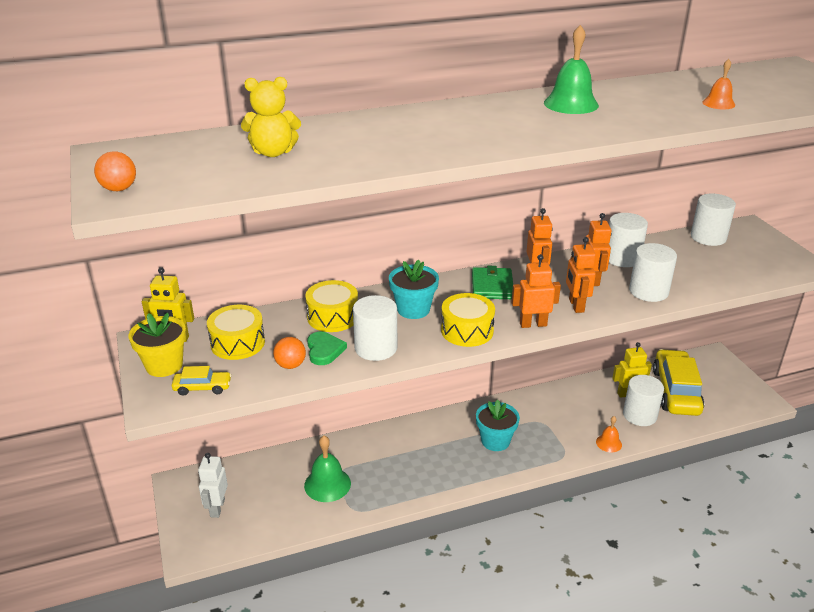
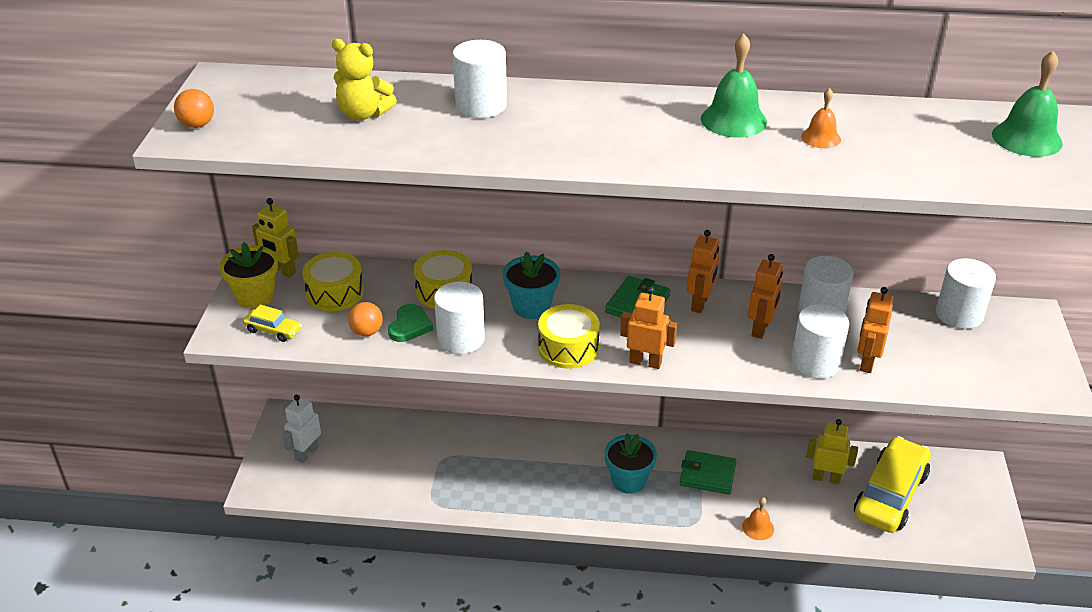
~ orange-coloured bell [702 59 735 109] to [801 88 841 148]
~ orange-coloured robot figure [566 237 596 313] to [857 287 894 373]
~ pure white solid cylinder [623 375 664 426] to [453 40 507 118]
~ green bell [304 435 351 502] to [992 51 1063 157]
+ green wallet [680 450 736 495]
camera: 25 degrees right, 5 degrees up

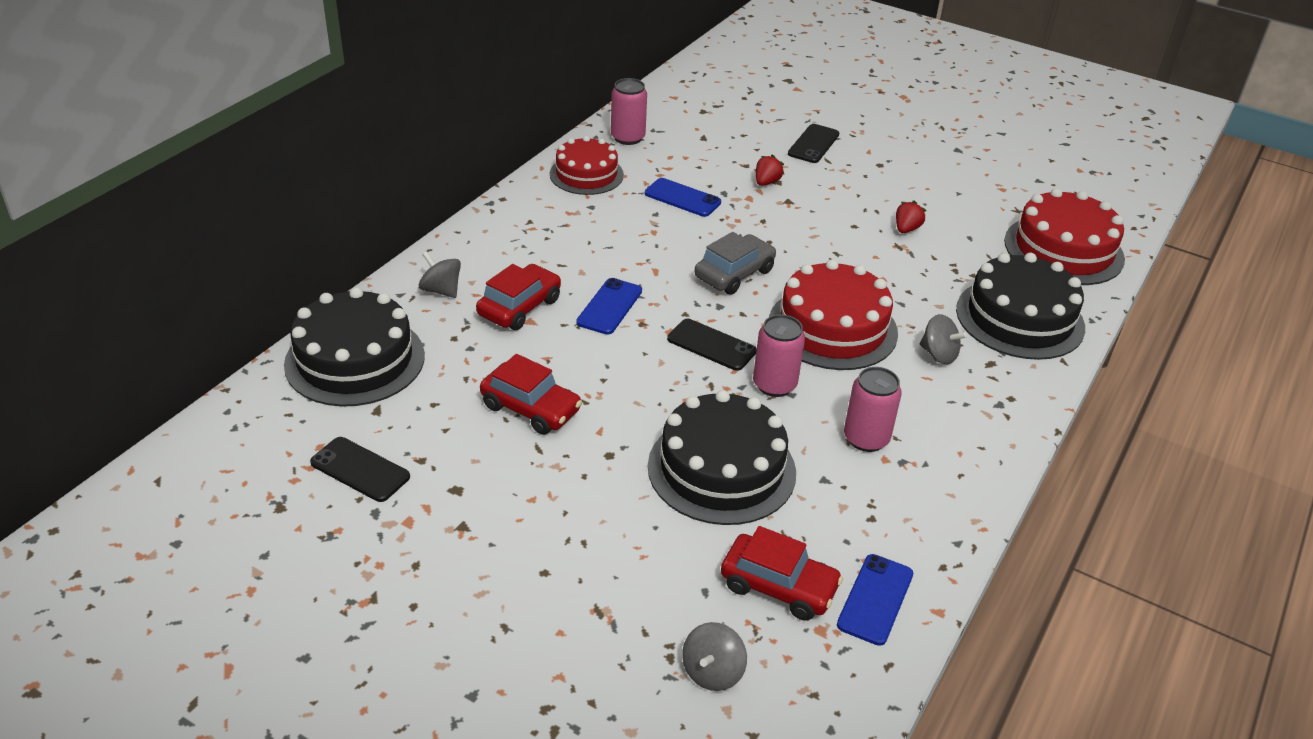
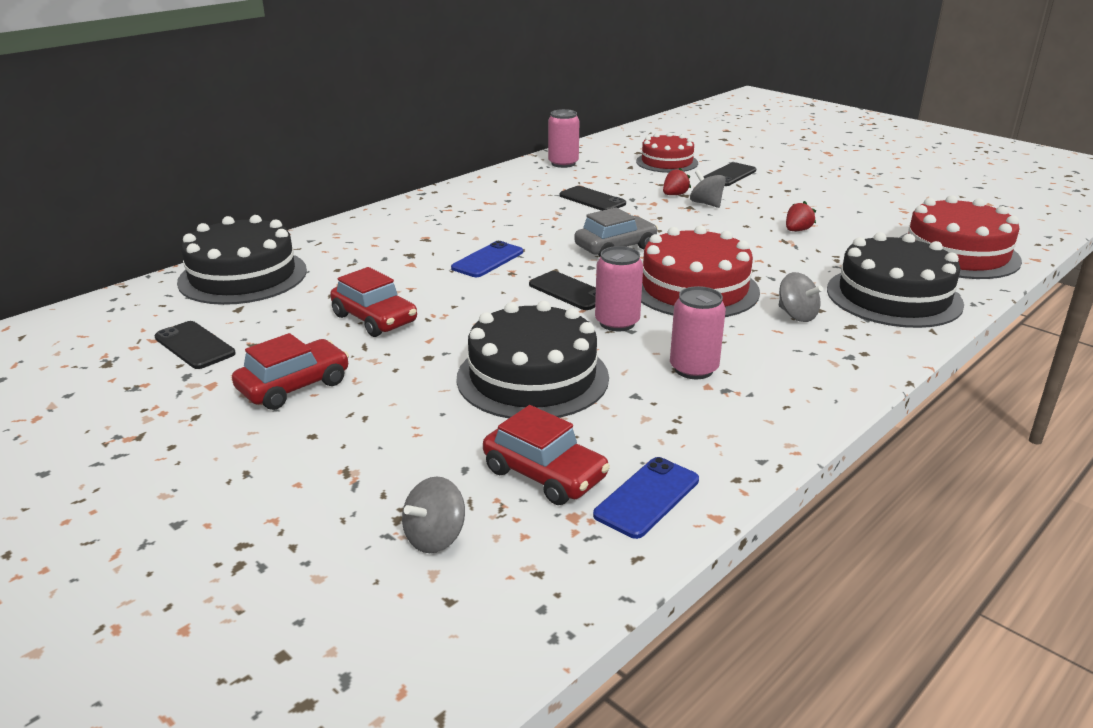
~ scarlet cake [550 136 624 195] to [636 133 698 173]
~ cobalt mobile phone [645 178 721 217] to ebony mobile phone [559 186 626 211]
~ ash-grey spinning top [419 251 461 298] to [690 170 726 208]
~ scarlet car [476 264 561 330] to [232 333 349 410]
camera: 15 degrees right, 10 degrees down

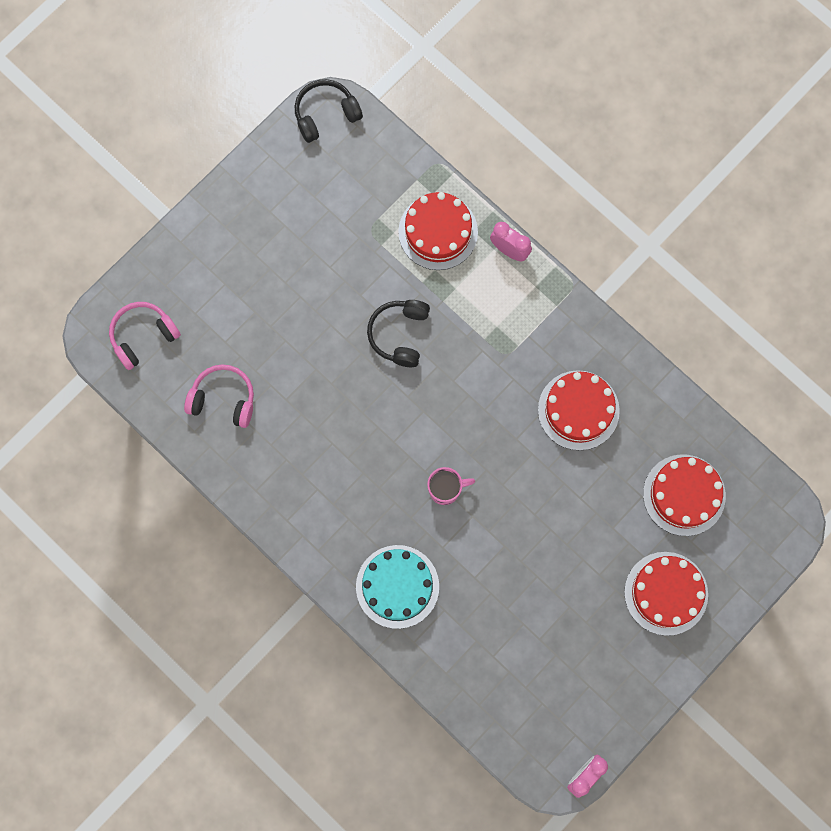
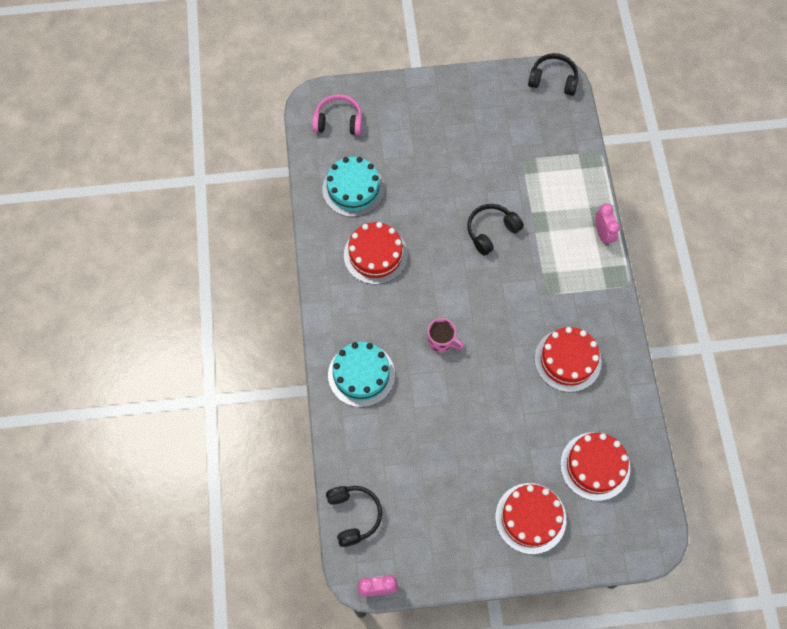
~ scarlet cake [398 192 478 270] to [344 222 408 285]
~ rose-pink headphones [184 364 254 428] to turquoise cake [322 157 385 217]
+ ebony headphones [326 486 382 547]
camera: 40 degrees right, 10 degrees down

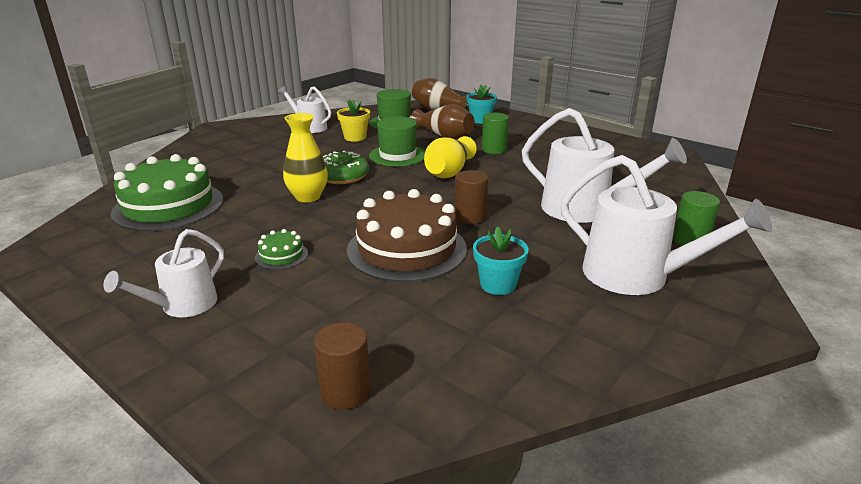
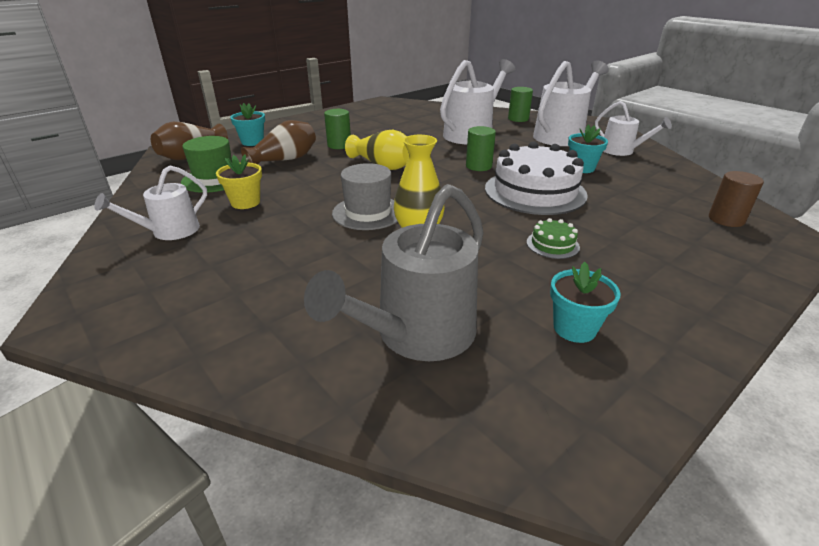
- green top hat [369 117 425 167]
~ green donut [323 151 369 184] to ash-grey top hat [332 163 398 230]
~ green cake [111 154 223 231] to ash-grey sprinkling can [304 184 484 361]
~ brown solid cylinder [455 170 488 224] to green solid cylinder [466 126 496 171]
~ brown cake [347 189 467 282] to pure white cake [485 141 588 215]
~ pure white sprinkling can [103 229 224 317] to [595 101 672 156]
+ turquoise flower pot [550 262 621 343]
camera: 80 degrees left, 5 degrees up

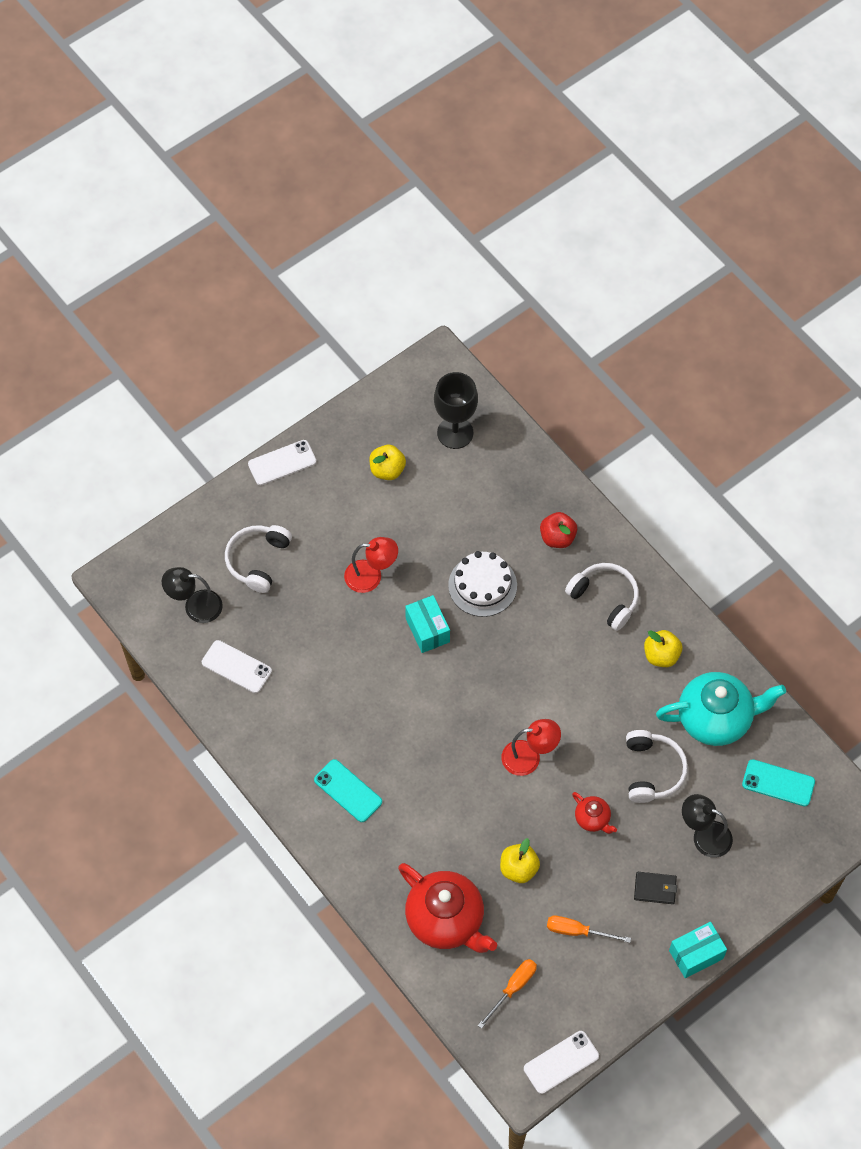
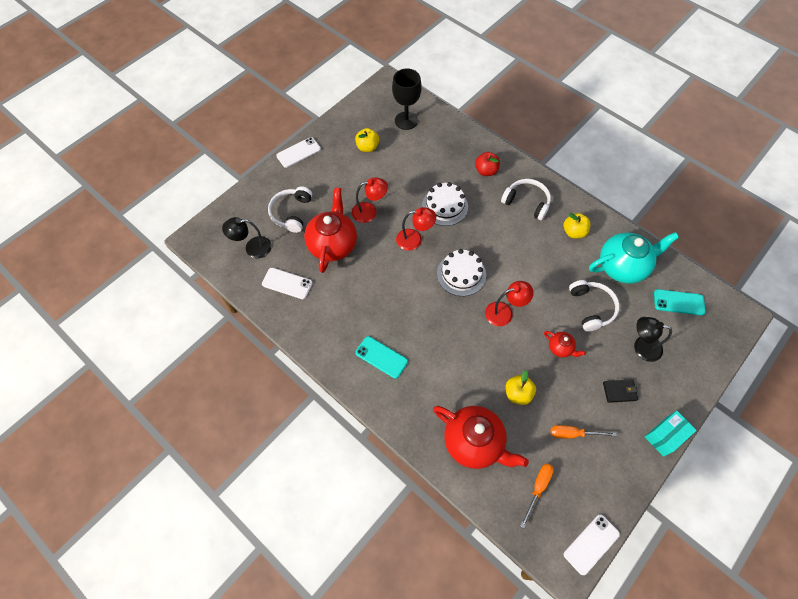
~ turquoise box [405 595 450 653] to scarlet reading lamp [396 207 436 251]
+ scarlet tea pot [304 187 357 273]
+ pure white cake [437 249 486 296]
camera: 10 degrees left, 0 degrees up

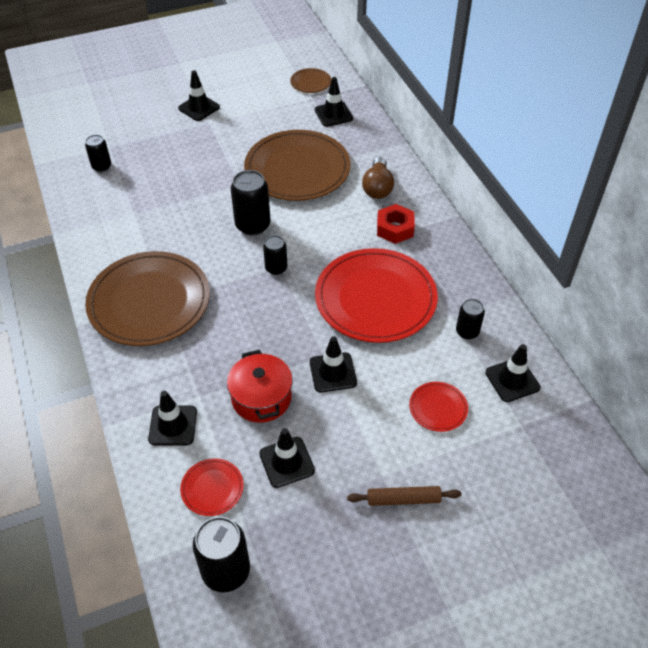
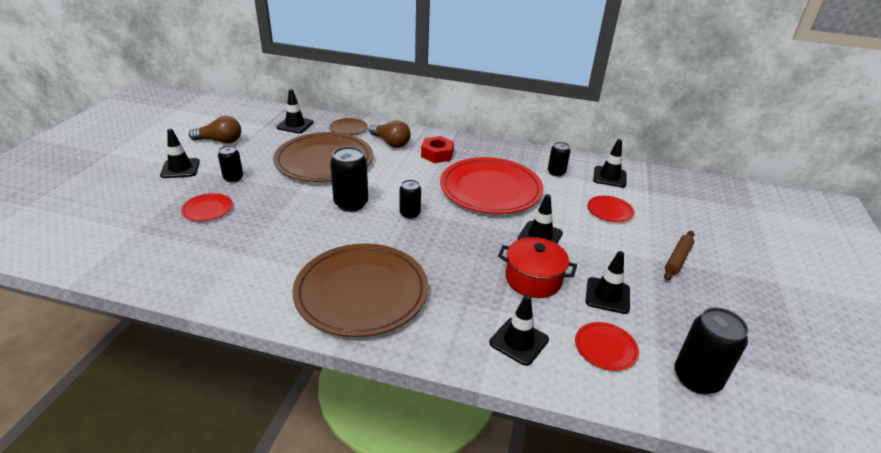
~ brown flat dish [290 68 331 93] to [329 118 368 136]
~ ebony soda can [85 135 111 172] to [218 145 243 183]
+ brown lightbulb [189 116 241 144]
+ scarlet flat dish [181 193 233 221]
camera: 55 degrees left, 15 degrees down

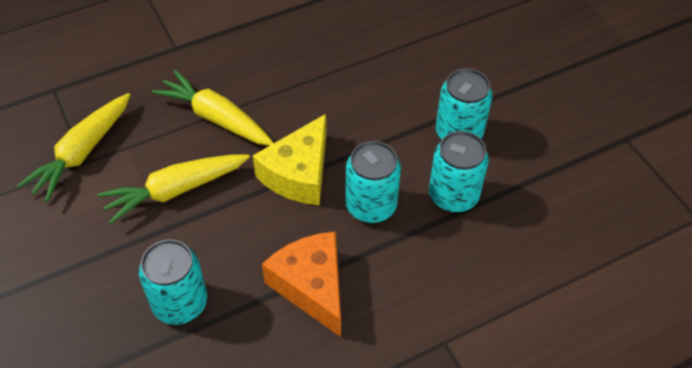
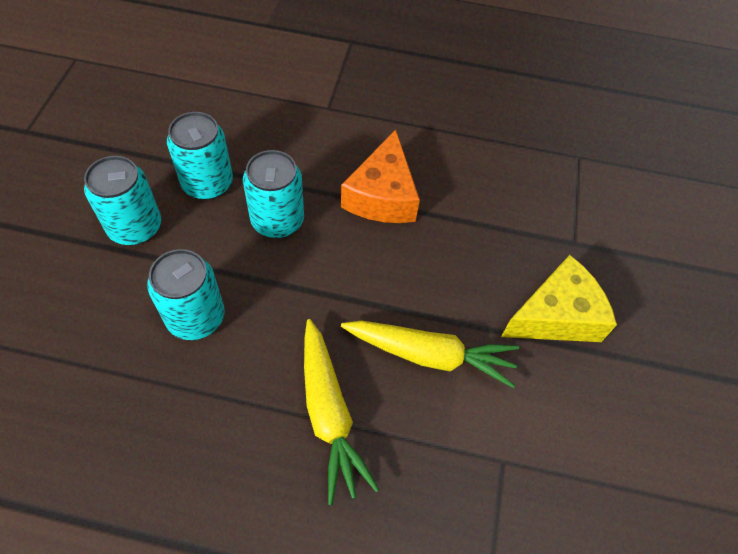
- bright yellow carrot [17 93 130 202]
~ bright yellow cheese [253 114 326 205] to [501 255 617 342]
~ turquoise soda can [139 239 207 325] to [147 249 225 340]
camera: 145 degrees left, 5 degrees up

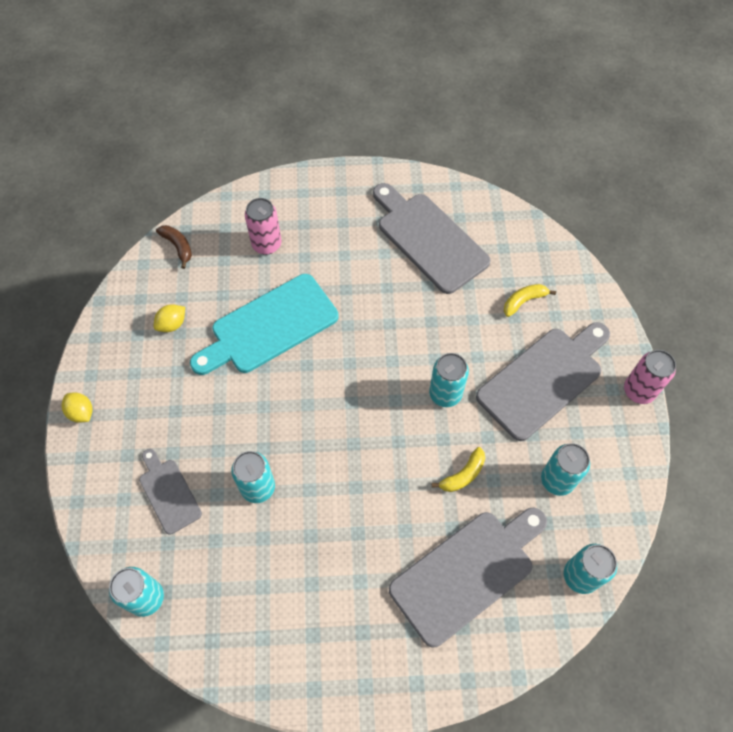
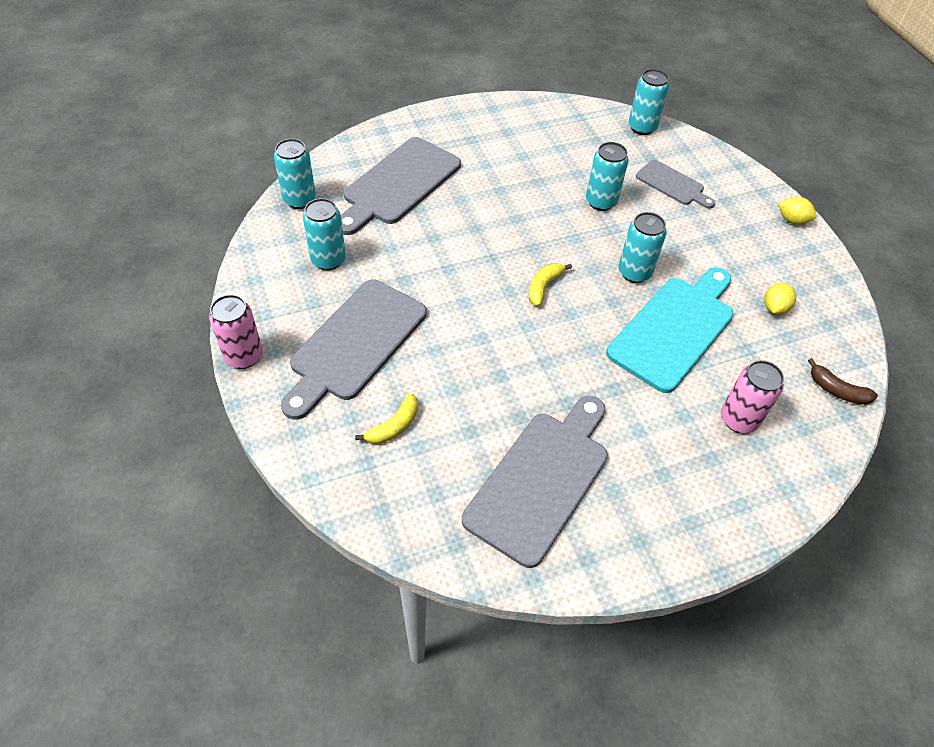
~ ash-grey chopping board [373 183 491 294] = [462 396 608 568] 90 degrees counterclockwise
~ turquoise soda can [429 353 469 407] to [618 212 667 283]
~ bright yellow toy banana [432 447 485 492] to [529 263 572 306]
camera: 160 degrees right, 10 degrees down

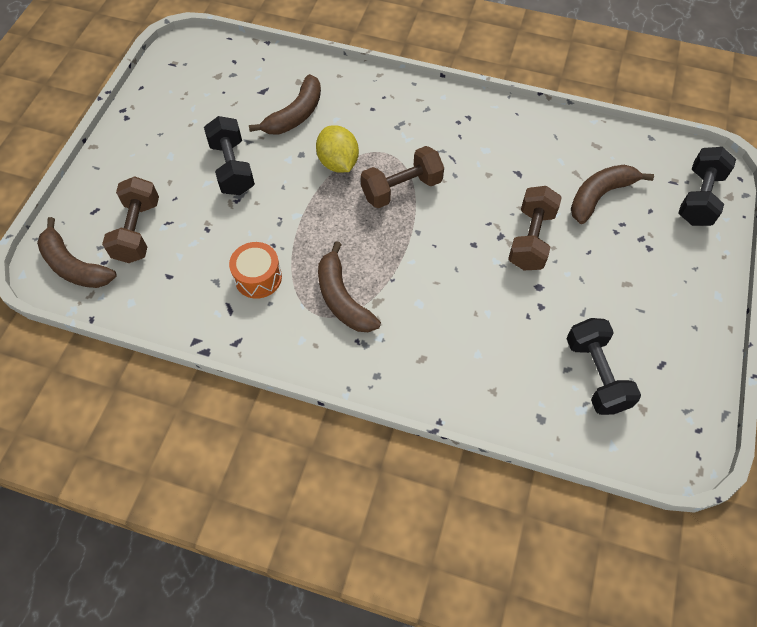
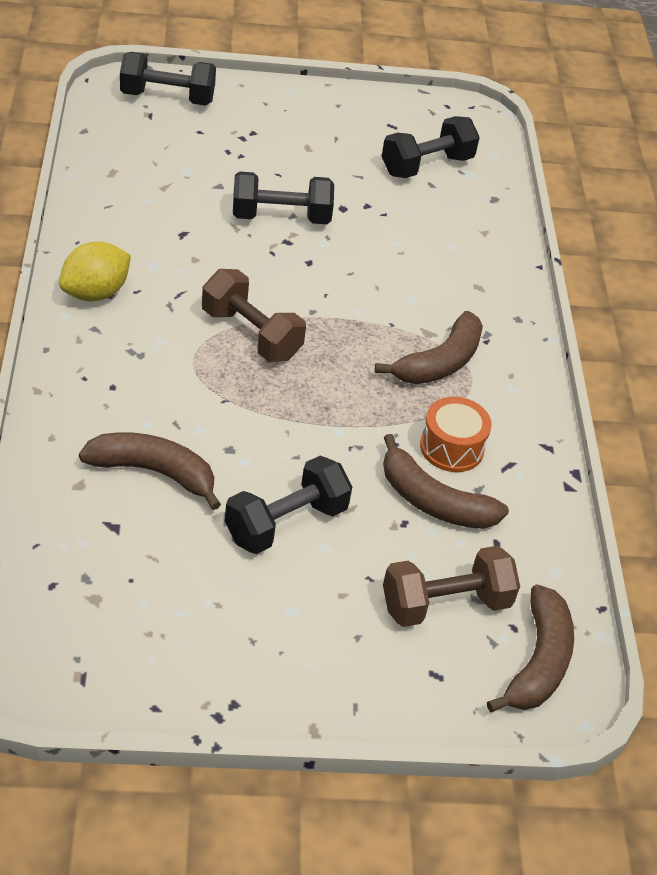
~ bright yellow toy lemon [316 125 359 173] to [59 241 131 301]
~ brown toy banana [571 165 654 224] to [383 434 509 529]
~ brown dumbbell [508 186 562 270] to ebony dumbbell [233 171 334 224]
camera: 115 degrees left, 15 degrees down

